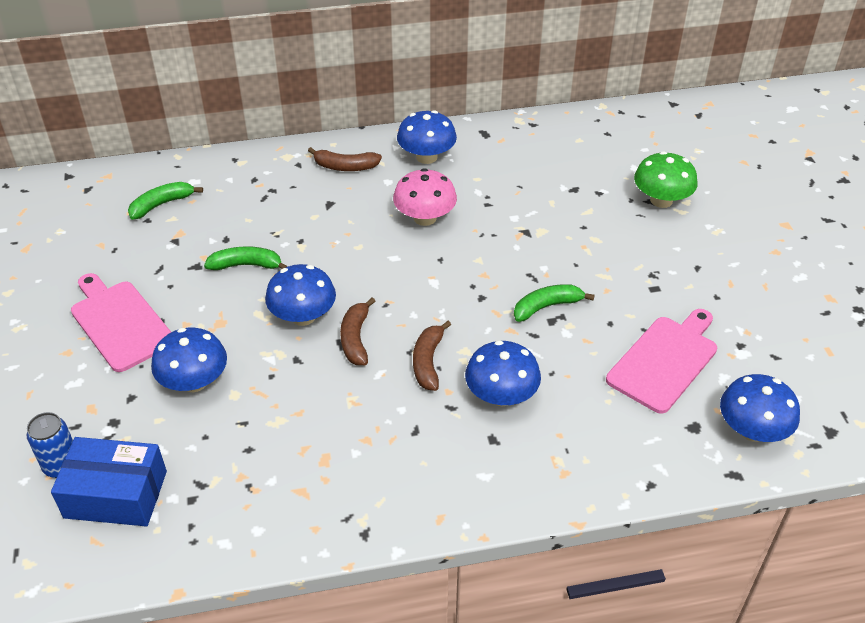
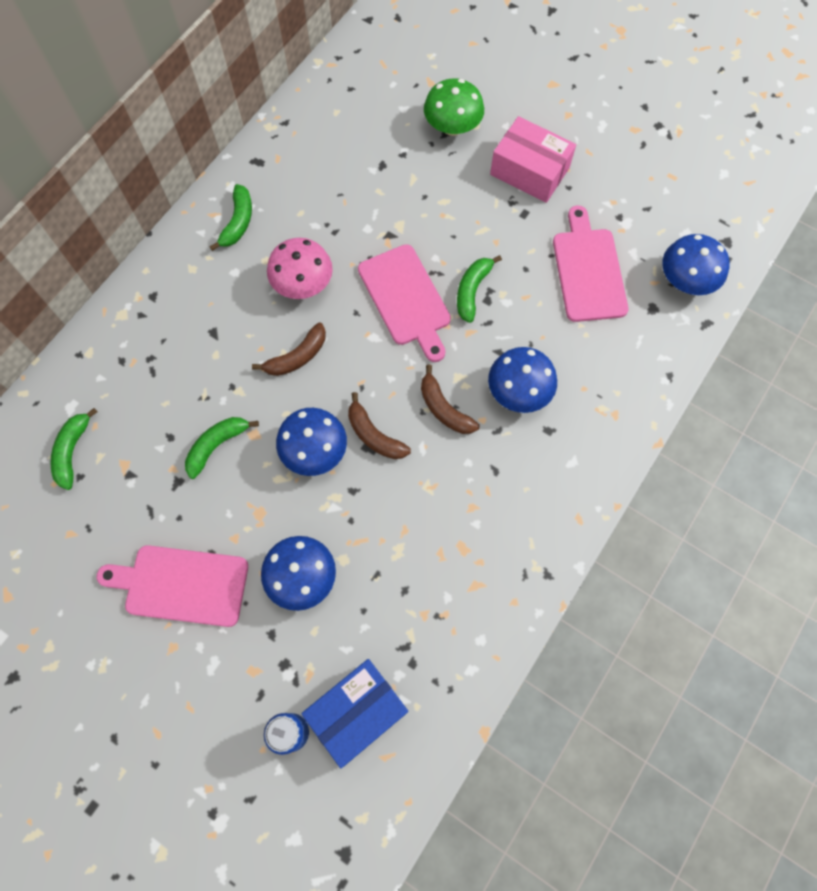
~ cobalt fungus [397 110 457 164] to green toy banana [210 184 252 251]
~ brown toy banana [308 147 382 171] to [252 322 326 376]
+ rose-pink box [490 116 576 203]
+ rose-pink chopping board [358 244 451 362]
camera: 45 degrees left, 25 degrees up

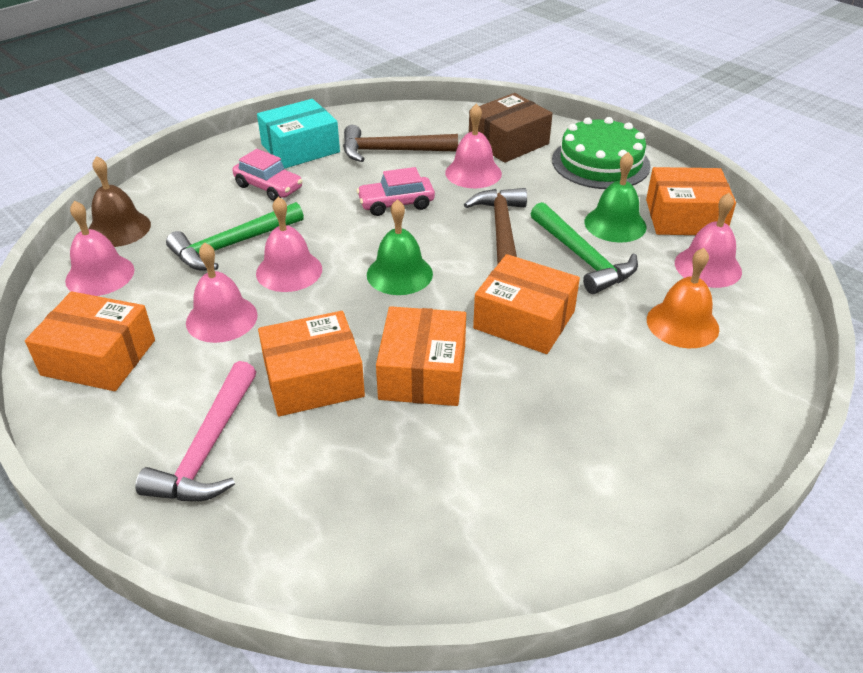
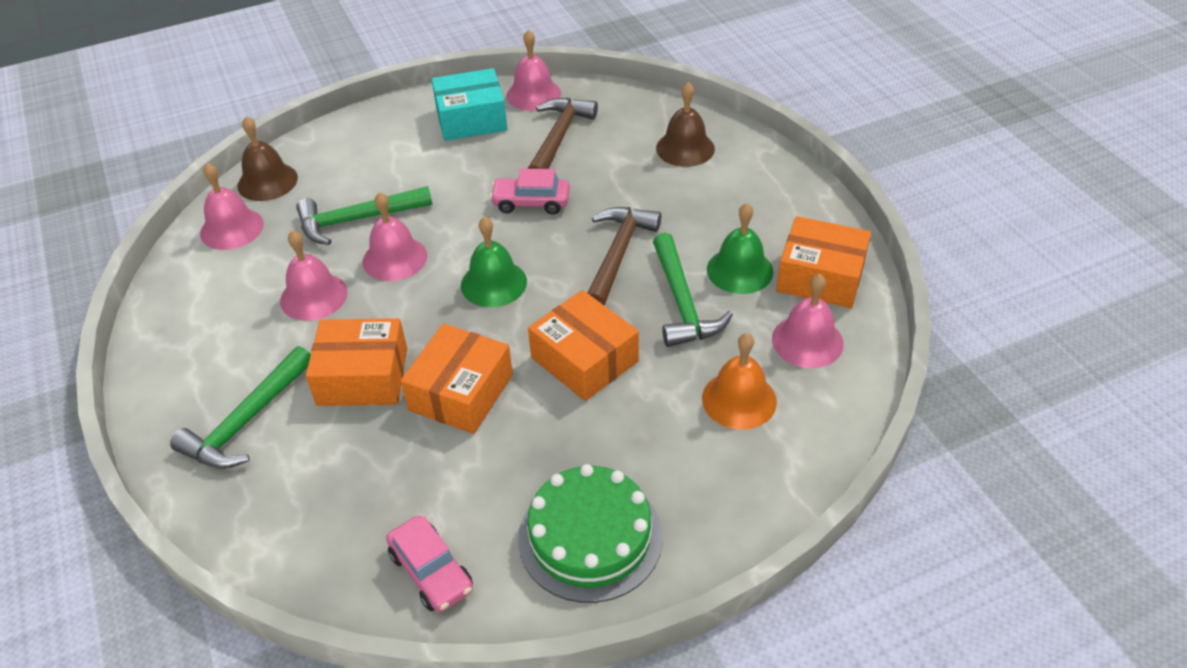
~ brown box [469 93 553 163] to brown bell [656 82 715 167]
~ rose-pink bell [445 104 502 188] to [507 30 561 111]
~ green cake [552 117 651 189] to [518 464 663 603]
~ brown carpenter's hammer [343 125 458 162] = [528 98 598 169] 90 degrees clockwise
~ rose-pink car [232 149 303 201] to [386 516 473 612]
- orange-coloured box [25 291 155 391]
~ rose-pink carpenter's hammer [135 361 256 501] to green carpenter's hammer [170 346 311 469]
camera: 20 degrees right, 5 degrees up

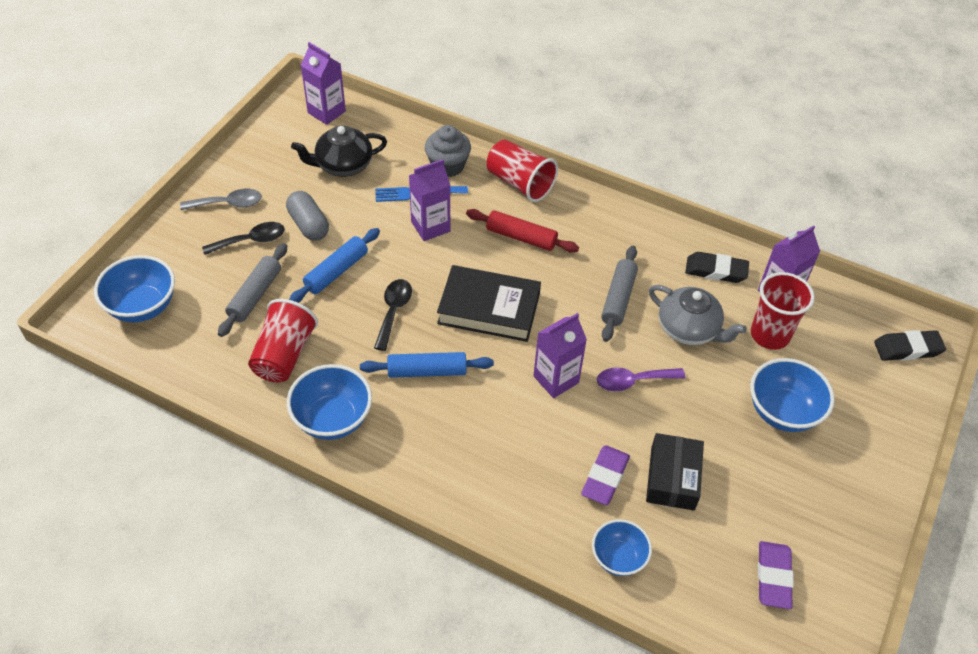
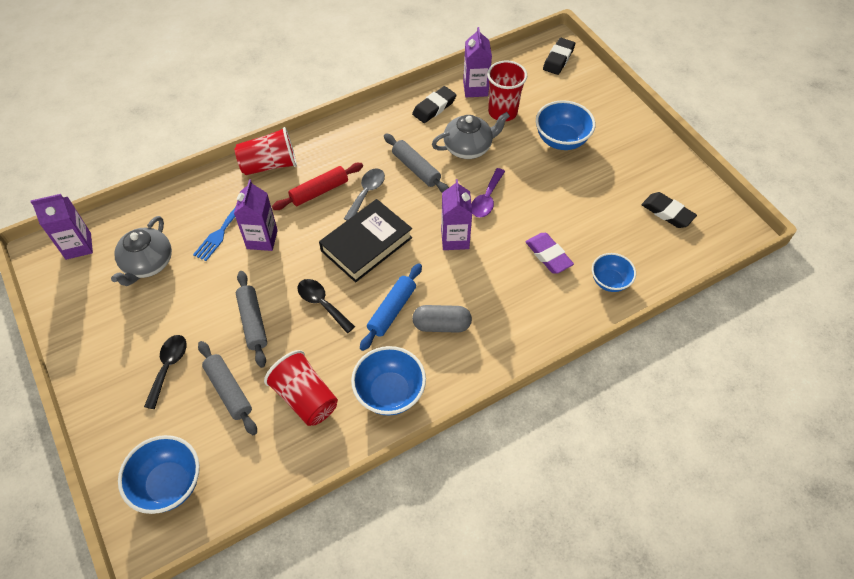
~ ebony tea pot [291 125 387 177] to ash-grey tea pot [111 216 172 286]
- ash-grey cupcake [425 125 471 177]
~ ash-grey teaspoon [180 189 262 210] to [344 168 385 221]
~ ash-grey pill [286 191 329 241] to [412 305 472 333]
~ cobalt rolling pin [289 228 380 303] to ash-grey rolling pin [236 271 267 368]
- ebony box [646 433 704 511]
~ purple eraser [758 541 794 609] to ebony eraser [641 192 697 228]
camera: 55 degrees left, 5 degrees up

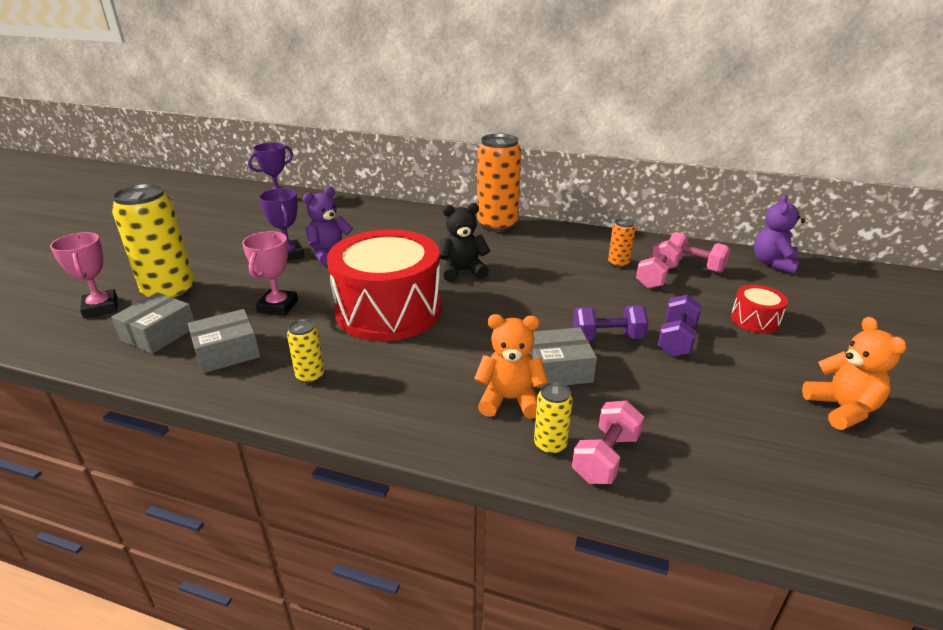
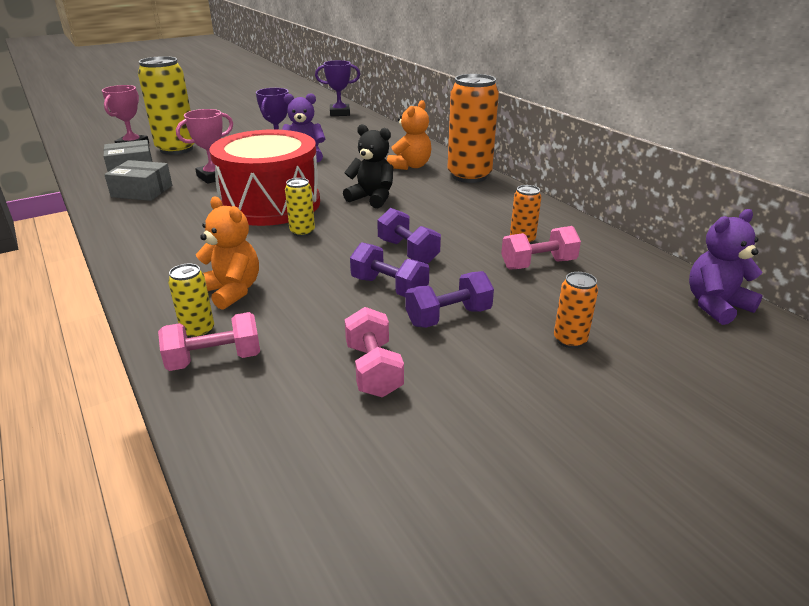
~ rose-pink dumbbell [669 232 731 273] to [345 307 404 397]
~ scarlet toy drum [731 285 788 333] to orange-coloured soda can [554 272 598 348]
~ orange-coloured teddy [802 317 906 430] to [387 100 431 170]
~ bright yellow soda can [287 319 325 384] to [285 178 315 237]
- ash-grey box [529 327 597 388]
+ purple dumbbell [377 208 441 264]
camera: 40 degrees right, 0 degrees up

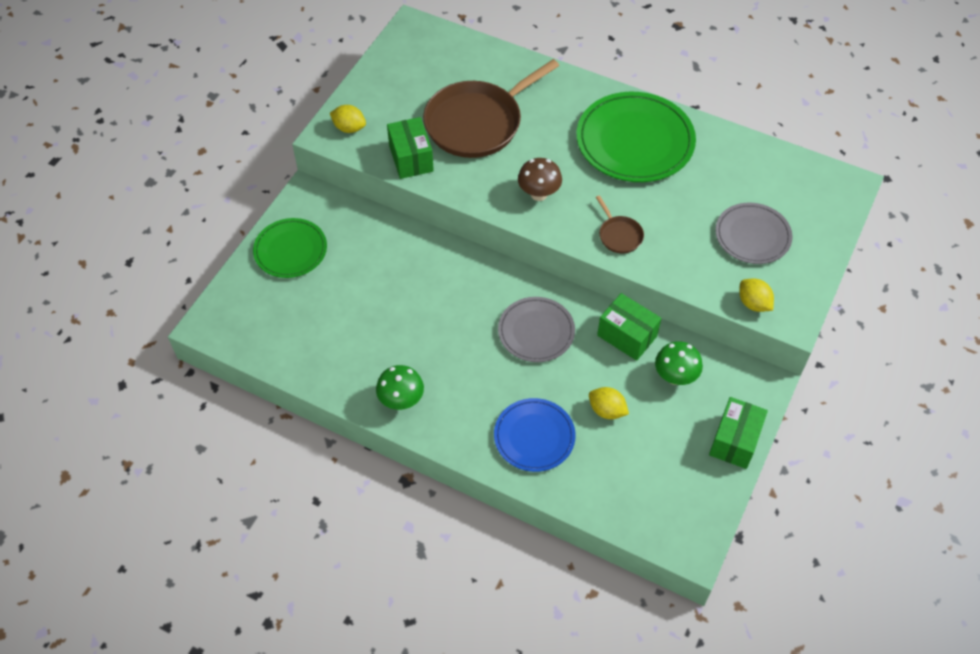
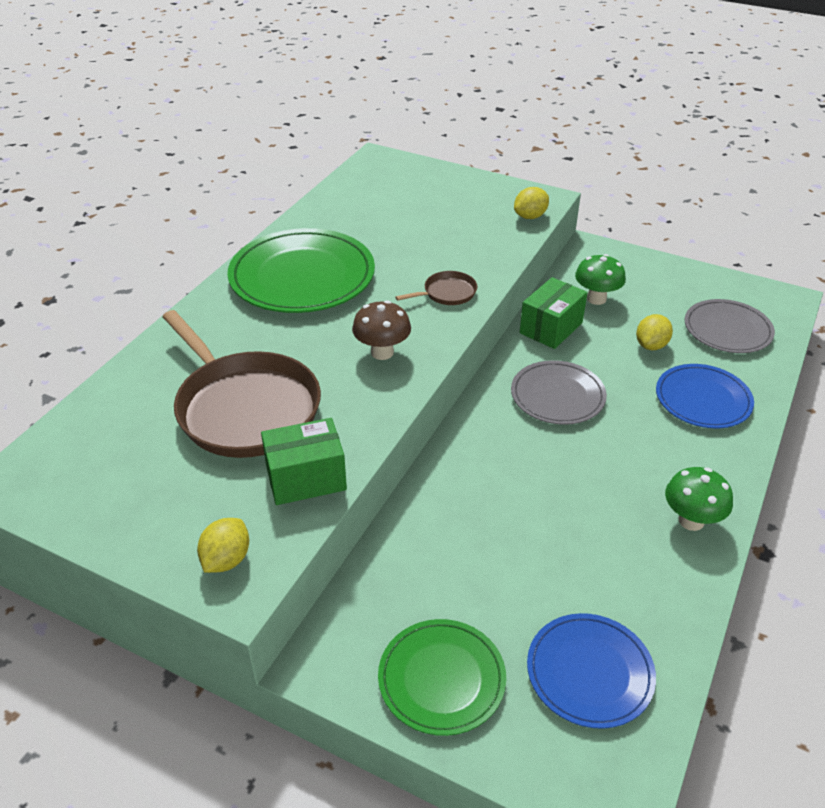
~ ash-grey flat dish [715 203 793 264] to [685 299 775 353]
- green box [709 397 768 469]
+ cobalt flat dish [527 613 656 729]
camera: 90 degrees left, 15 degrees down

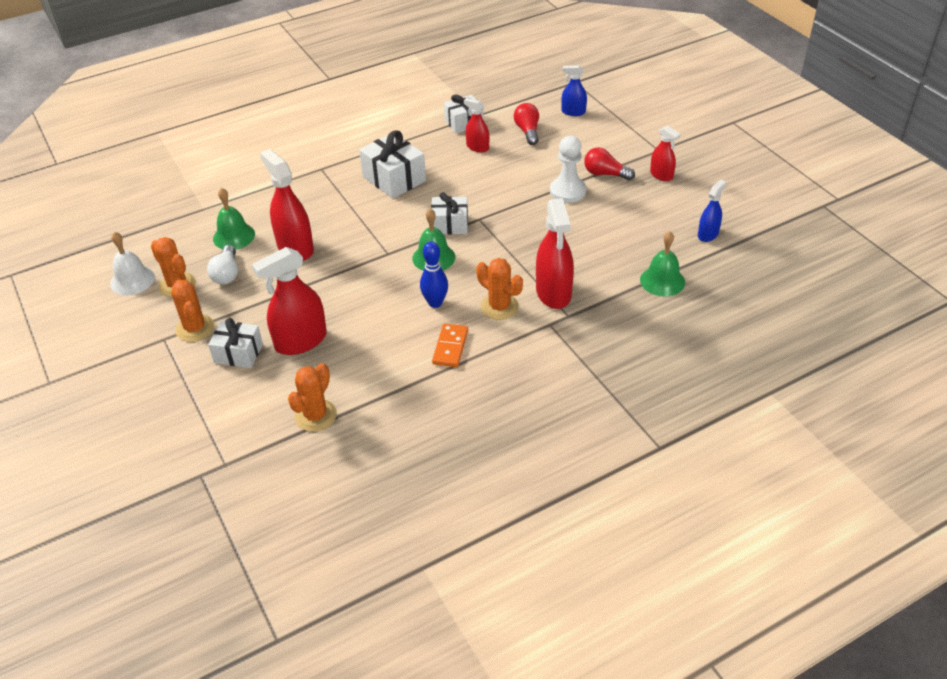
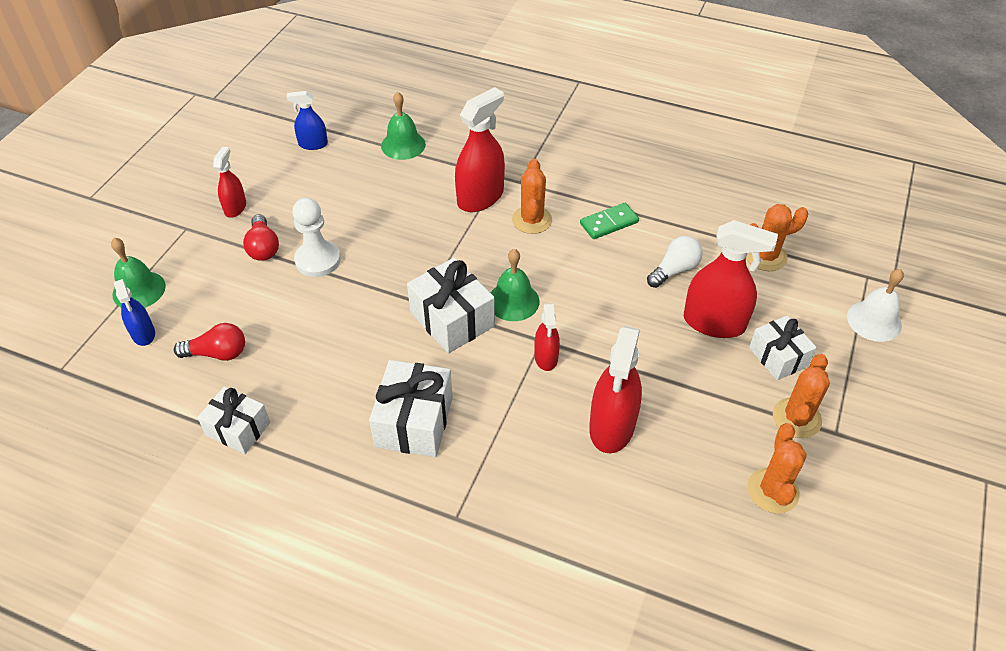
~ scarlet spray cleaner [464 98 489 153] to [534 303 560 371]
~ scarlet lightbulb [514 103 539 145] = [174 323 245 361] 135 degrees counterclockwise
~ green bell [213 188 255 250] to [111 238 166 308]
~ pure white wrapped gift [431 192 468 234] = [407 258 495 353] x1.50
~ pure white bell [110 232 155 296] to [847 269 904 342]
- cobalt skittle [420 241 448 308]
~ pure white lightbulb [207 245 238 284] to [647 236 703 288]
~ orange-coloured domino tile [432 324 468 367] to green domino tile [580 203 639 239]
camera: 130 degrees left, 5 degrees up

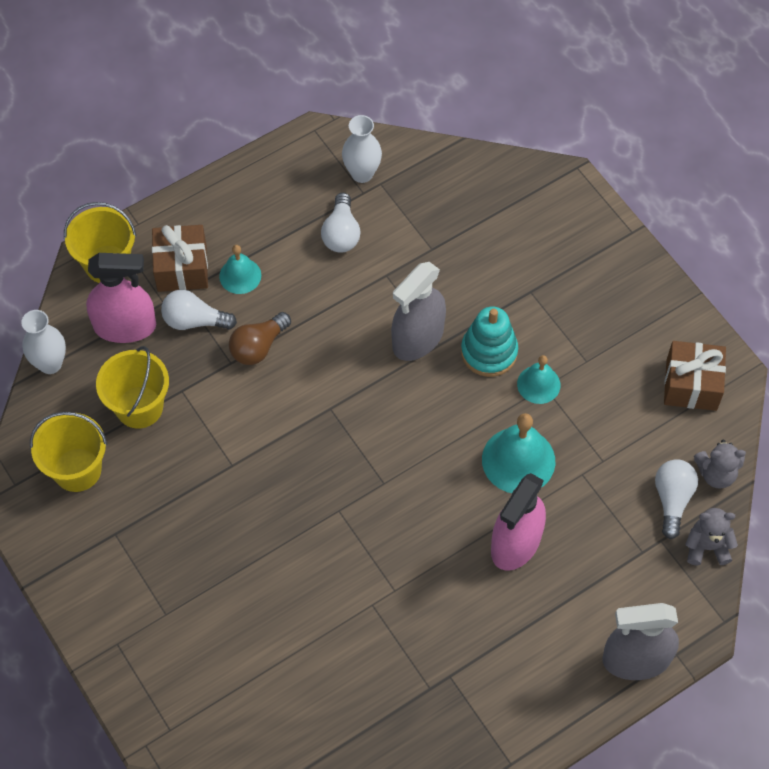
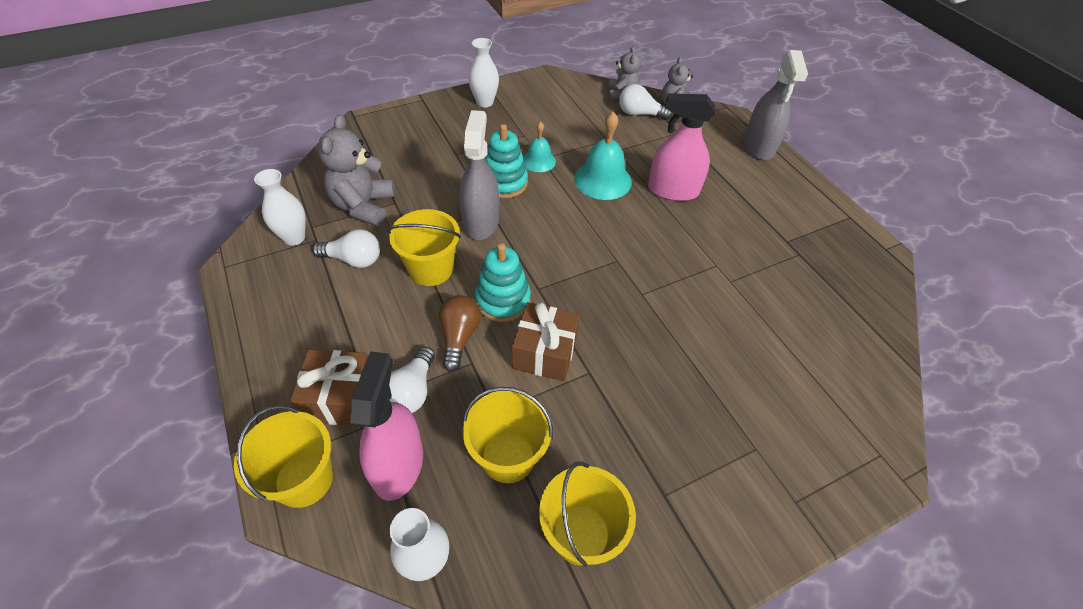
- turquoise bell [219 245 261 294]
~ ash-grey spray cleaner [391 262 446 361] = [459 110 499 240] 135 degrees counterclockwise
~ brown lightbulb [229 312 291 365] = [439 295 481 372] 135 degrees counterclockwise
~ brown wrapped gift [664 341 726 411] to [512 302 580 381]
~ rose-pink spray cleaner [491 473 546 571] = [648 93 715 201] 150 degrees clockwise
+ pure white flower vase [468 38 499 108]
+ ash-grey teddy [317 115 395 226]
+ bright yellow bucket [387 209 461 286]
+ turquoise stacking rings [475 243 531 322]
camera: 85 degrees left, 10 degrees down

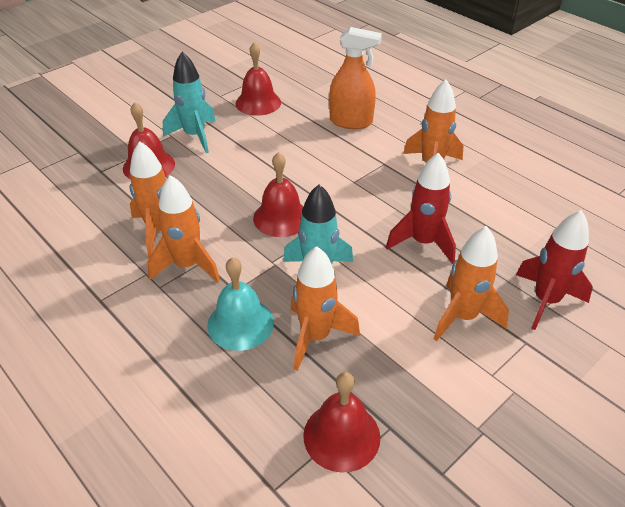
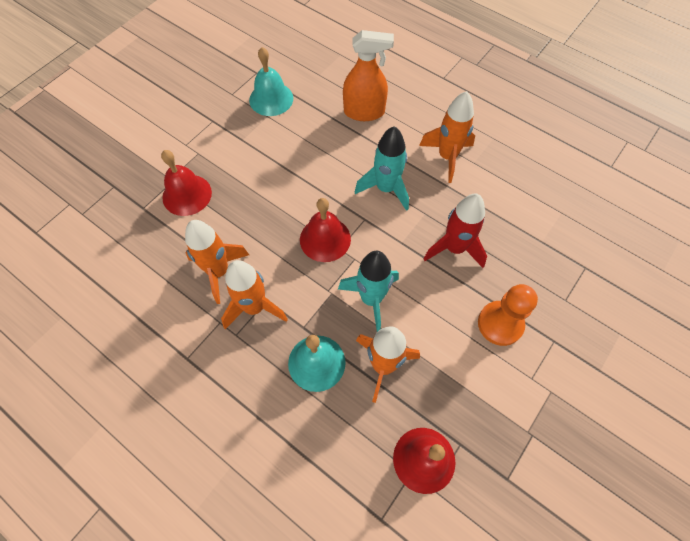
~ scarlet bell [236 42 281 116] to turquoise bell [249 47 293 116]
~ turquoise toy rocket [163 52 216 153] to [355 126 409 211]
- scarlet toy rocket [516 210 593 330]
~ orange-coloured toy rocket [434 226 509 341] to orange-coloured game pawn [478 284 538 346]
camera: 10 degrees left, 20 degrees up

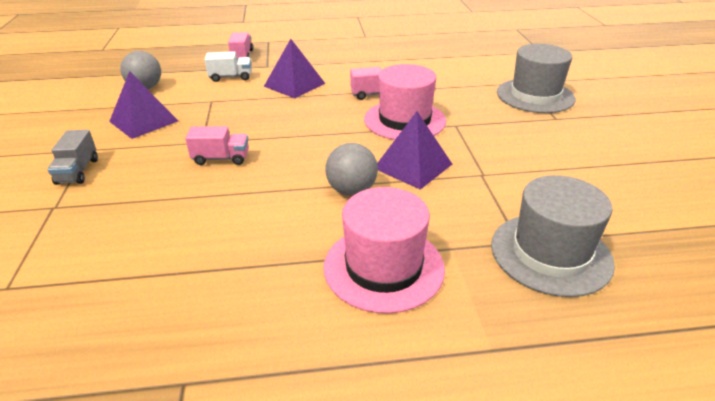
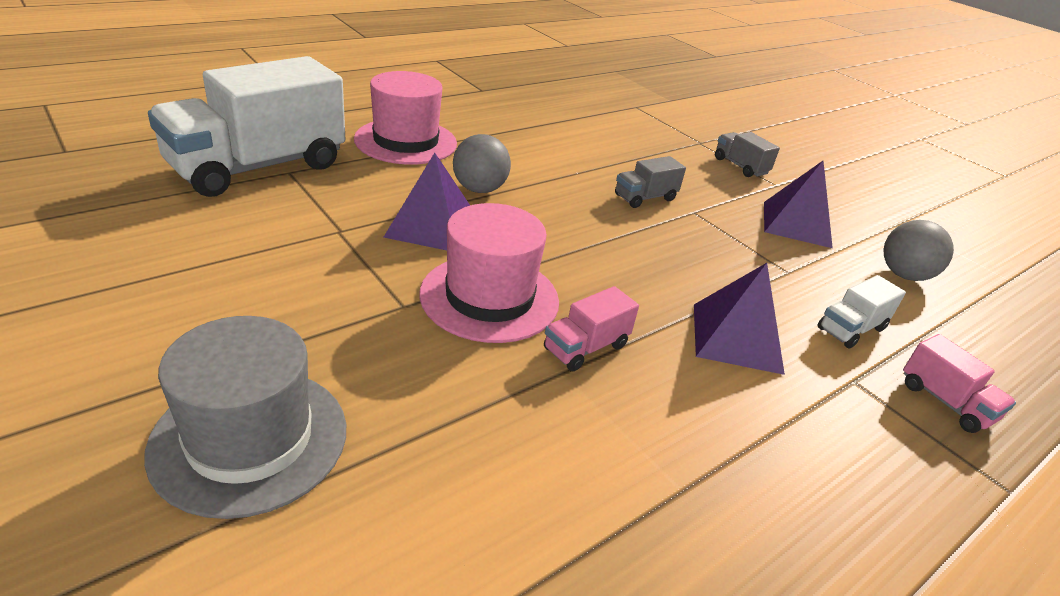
~ rose-pink truck [185 126 249 165] to ash-grey truck [615 156 686 208]
~ ash-grey top hat [491 175 615 297] to pure white truck [148 56 345 197]
camera: 145 degrees right, 0 degrees up

